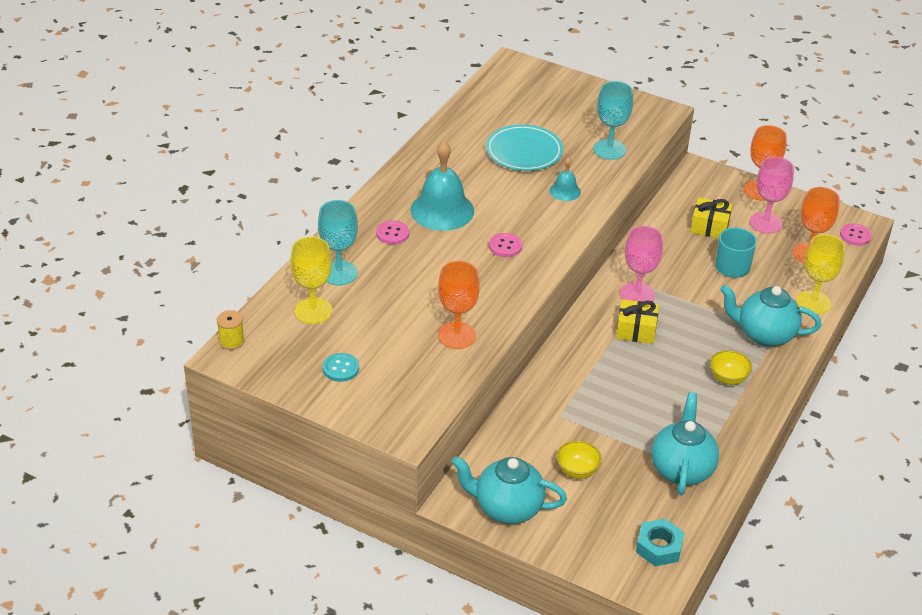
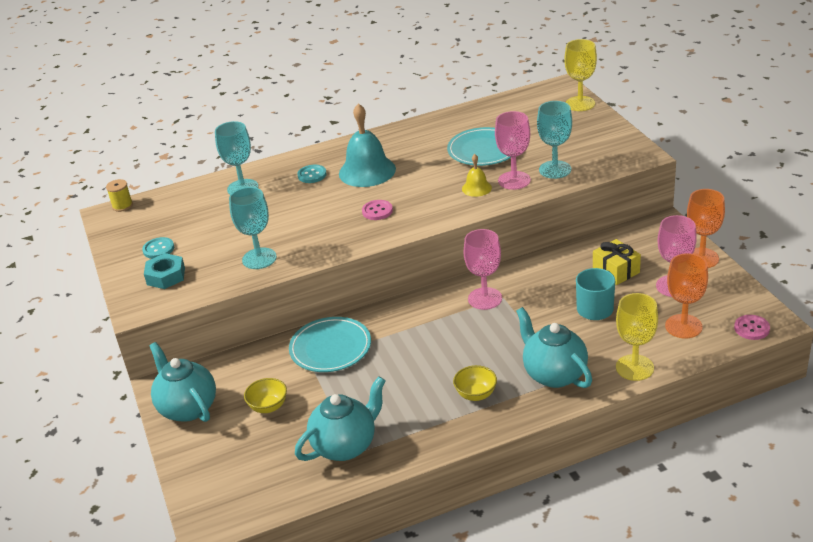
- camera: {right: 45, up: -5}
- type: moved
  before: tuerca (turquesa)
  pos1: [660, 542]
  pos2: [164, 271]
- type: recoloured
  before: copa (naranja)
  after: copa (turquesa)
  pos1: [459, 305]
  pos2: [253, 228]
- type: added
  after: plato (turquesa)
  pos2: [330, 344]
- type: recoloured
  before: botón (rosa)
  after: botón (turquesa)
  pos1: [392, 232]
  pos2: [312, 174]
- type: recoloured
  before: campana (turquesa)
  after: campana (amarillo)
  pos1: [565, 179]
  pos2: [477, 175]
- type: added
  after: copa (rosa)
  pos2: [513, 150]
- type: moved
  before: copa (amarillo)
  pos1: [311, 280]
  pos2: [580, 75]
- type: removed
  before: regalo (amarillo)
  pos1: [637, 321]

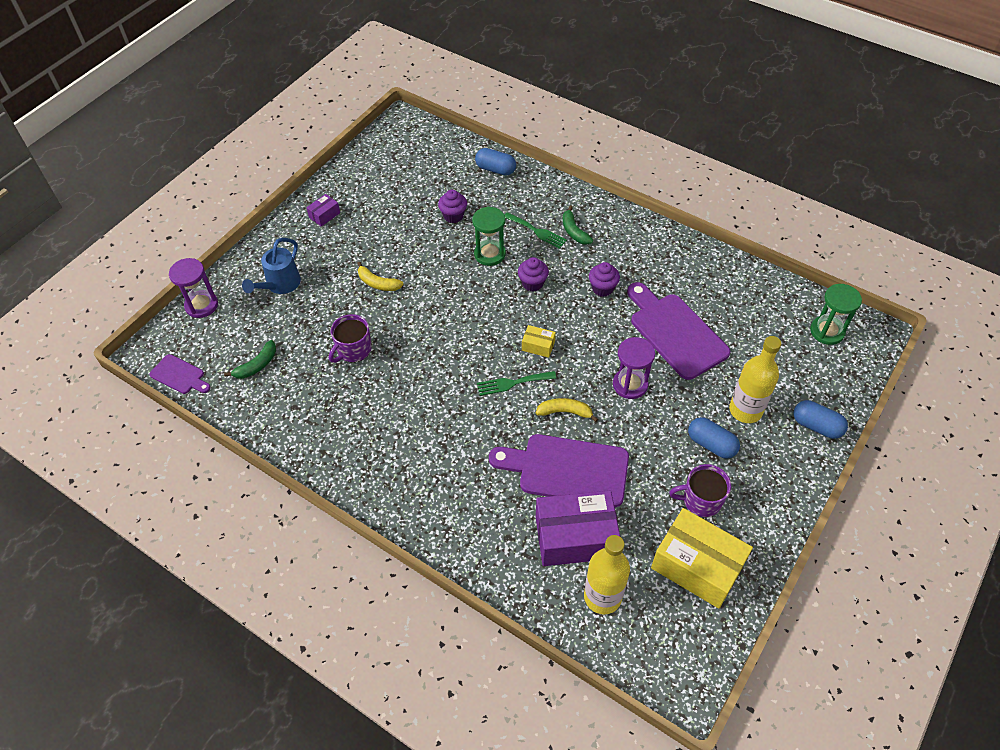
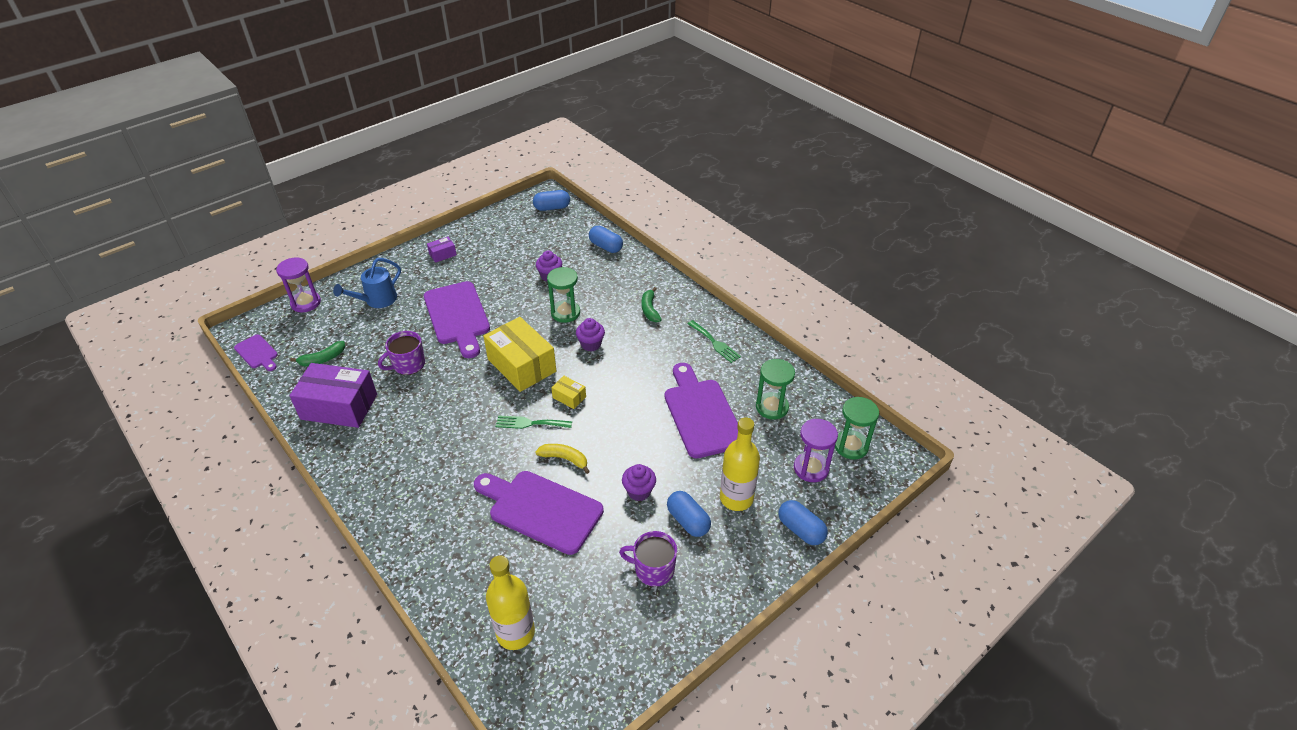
- camera: {right: 15, up: -10}
- type: moved
  before: caja (morado)
  pos1: [578, 528]
  pos2: [333, 395]
- type: replaced
  before: plátano (amarillo)
  after: tabla de cortar (morado)
  pos1: [380, 276]
  pos2: [457, 319]
- type: moved
  before: caja (amarillo)
  pos1: [702, 558]
  pos2: [519, 354]
- type: added
  after: cápsula (azul)
  pos2: [551, 200]
- type: moved
  before: magdalena (morado)
  pos1: [604, 279]
  pos2: [639, 482]
- type: moved
  before: tenedor (verde)
  pos1: [536, 230]
  pos2: [714, 341]
- type: added
  after: reloj de arena (verde)
  pos2: [775, 389]
- type: moved
  before: reloj de arena (morado)
  pos1: [634, 368]
  pos2: [816, 450]

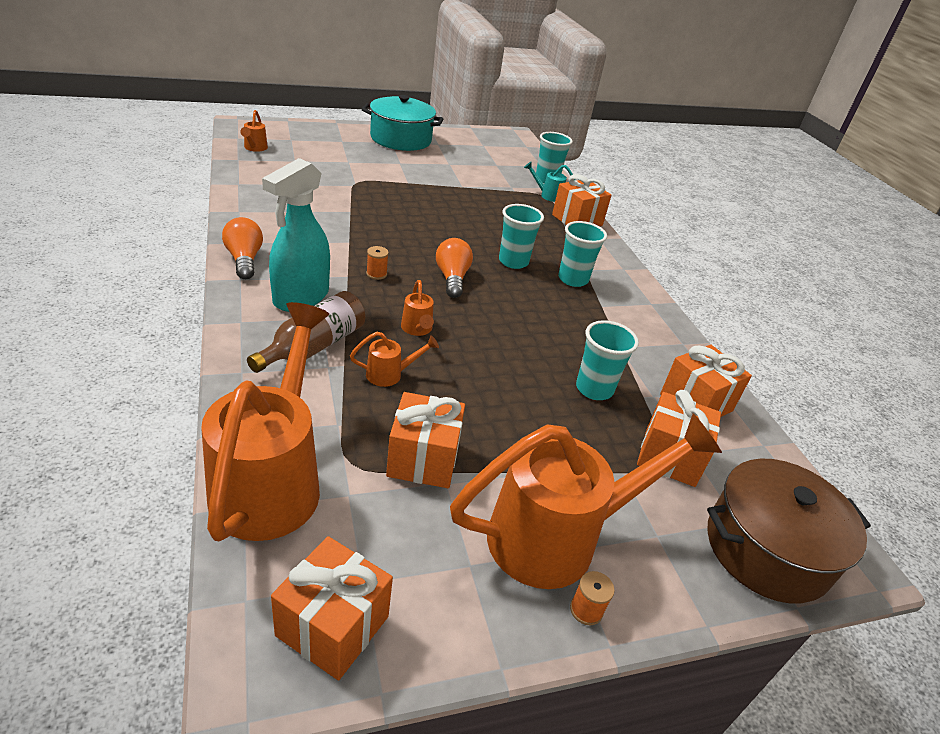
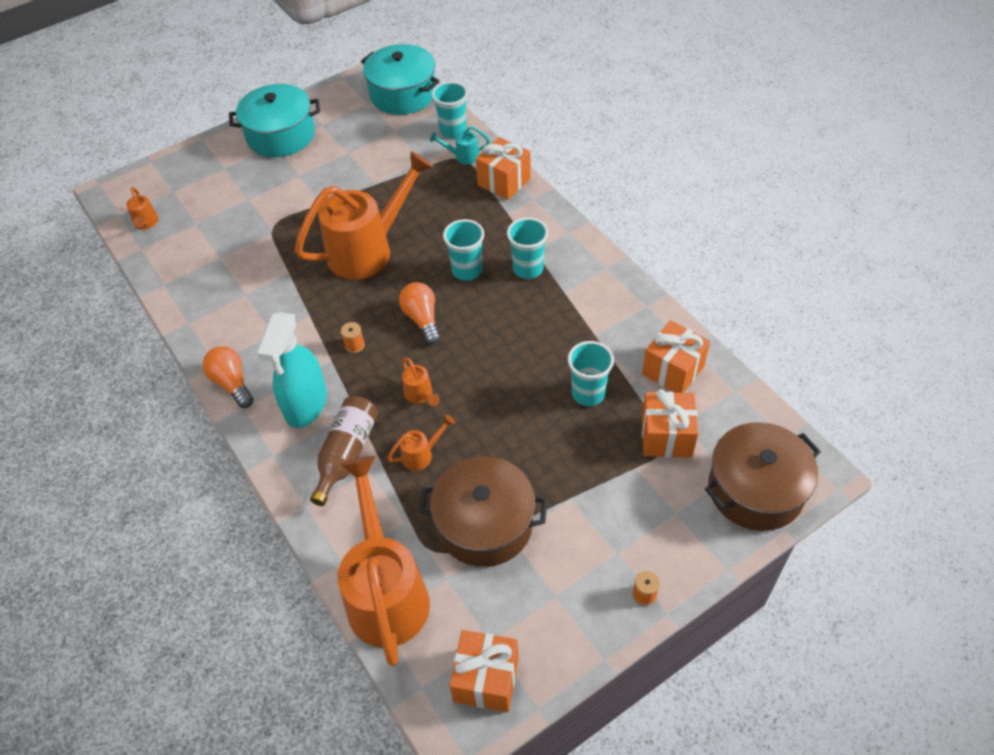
- camera: {right: -10, up: 15}
- type: moved
  before: regadera (naranja)
  pos1: [586, 501]
  pos2: [363, 215]
- type: added
  after: olla (turquesa)
  pos2: [400, 79]
- type: replaced
  before: regalo (naranja)
  after: olla (marrón)
  pos1: [425, 440]
  pos2: [483, 511]

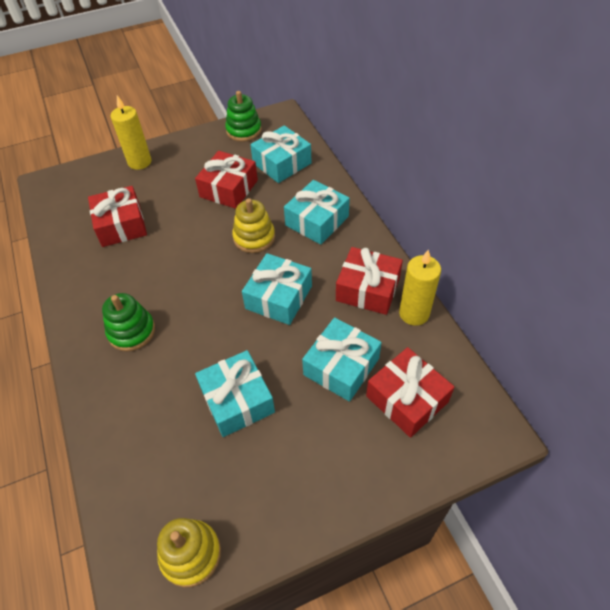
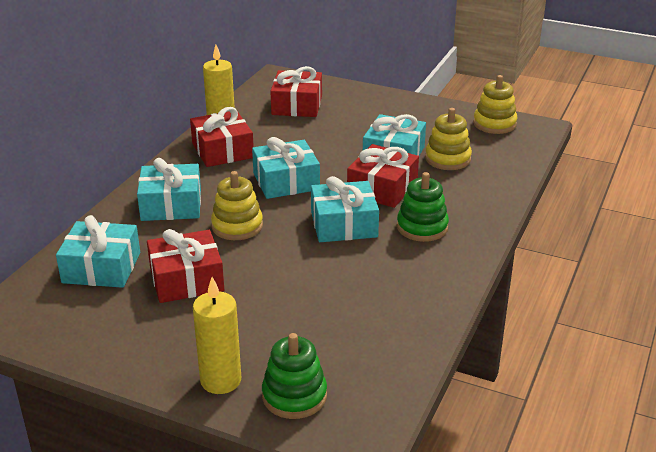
- camera: {right: -135, up: -20}
- type: moved
  before: juguete apilable (verde)
  pos1: [243, 116]
  pos2: [294, 376]
- type: moved
  before: regalo (turquesa)
  pos1: [342, 359]
  pos2: [345, 209]
- type: moved
  before: regalo (rojo)
  pos1: [117, 216]
  pos2: [383, 176]
- type: added
  after: juguete apilable (amarillo)
  pos2: [448, 139]

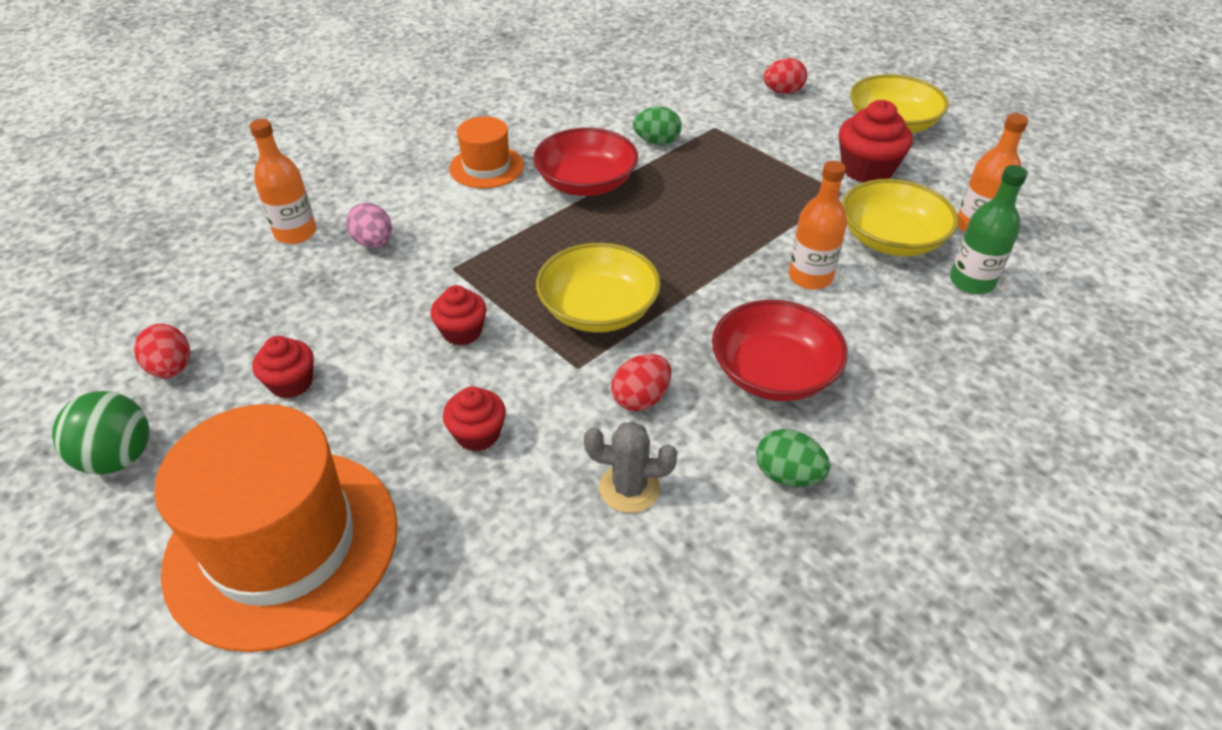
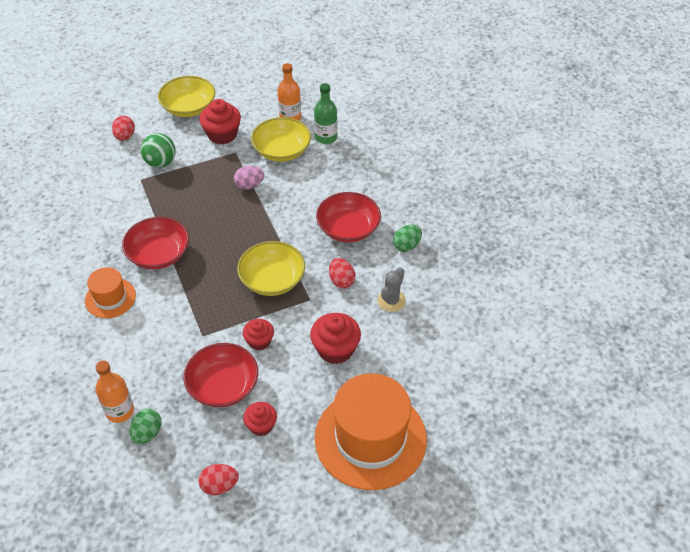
- camera: {right: -70, up: 5}
- type: moved
  before: huevo (verde)
  pos1: [657, 126]
  pos2: [146, 426]
- type: moved
  before: pelota (verde)
  pos1: [100, 433]
  pos2: [158, 150]
- type: added
  after: cuenco (rojo)
  pos2: [220, 375]
- type: moved
  before: huevo (rosa)
  pos1: [369, 225]
  pos2: [249, 178]
- type: resized
  before: magdalena (rojo)
  pos1: [474, 419]
  pos2: [335, 338]
  scale: 1.59
- type: removed
  before: botella (naranja)
  pos1: [818, 225]

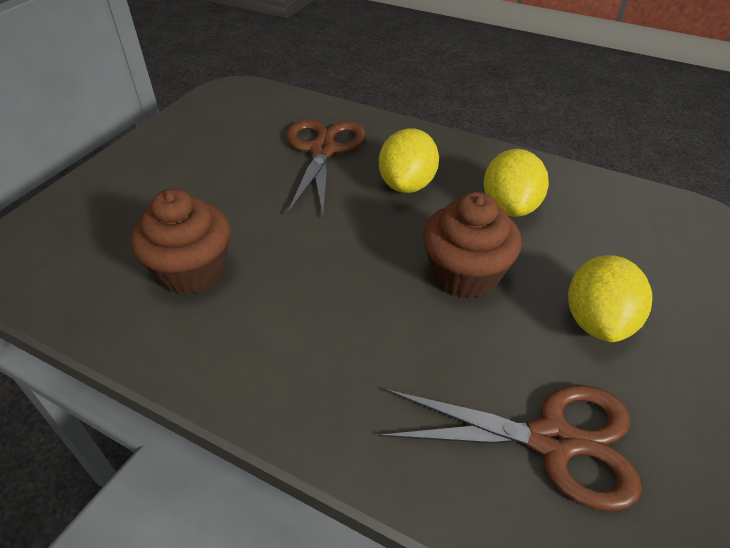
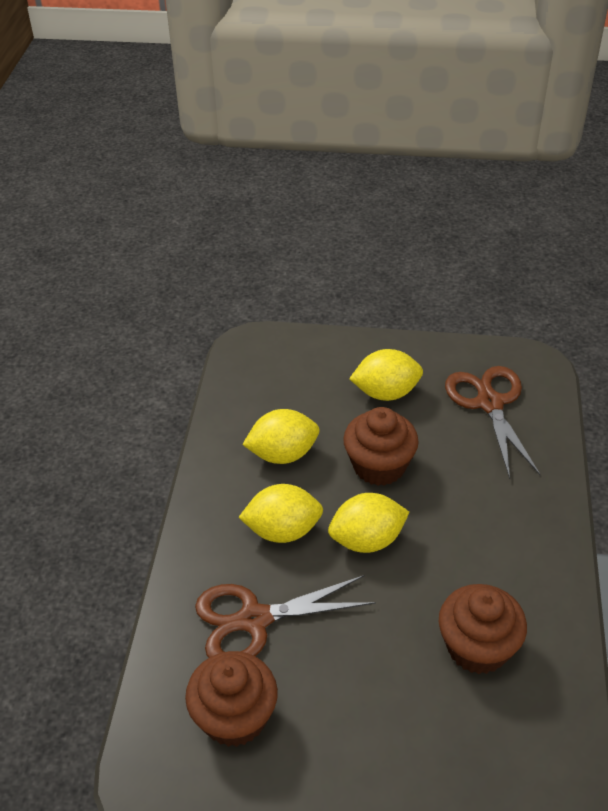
- camera: {right: -110, up: 0}
- type: added
  after: magdalena (marrón)
  pos2: [231, 699]
- type: added
  after: limón (amarillo)
  pos2: [368, 523]

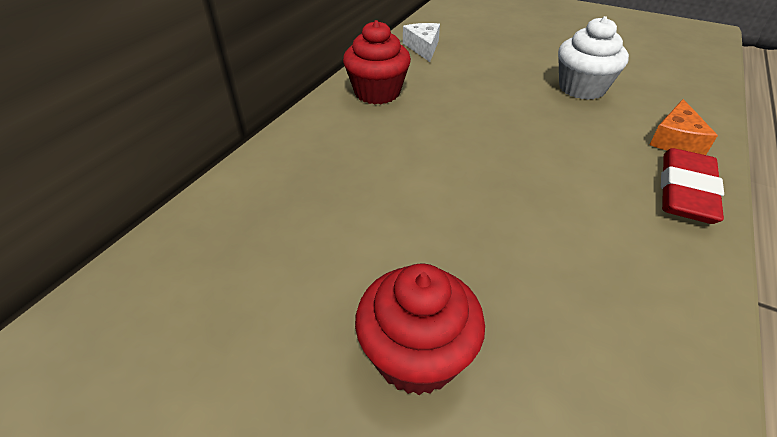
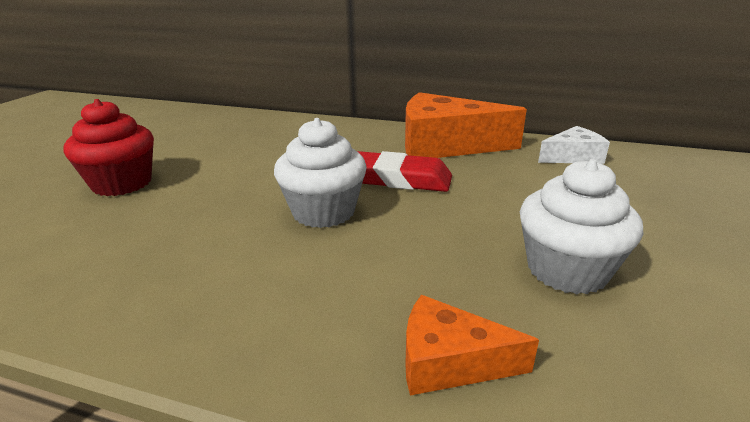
- camera: {right: 80, up: -15}
- type: added
  after: magdalena (blanco)
  pos2: [320, 173]
- type: moved
  before: goma de borrar (rojo)
  pos1: [692, 186]
  pos2: [404, 171]
- type: replaced
  before: magdalena (rojo)
  after: queso (naranja)
  pos1: [377, 62]
  pos2: [466, 125]

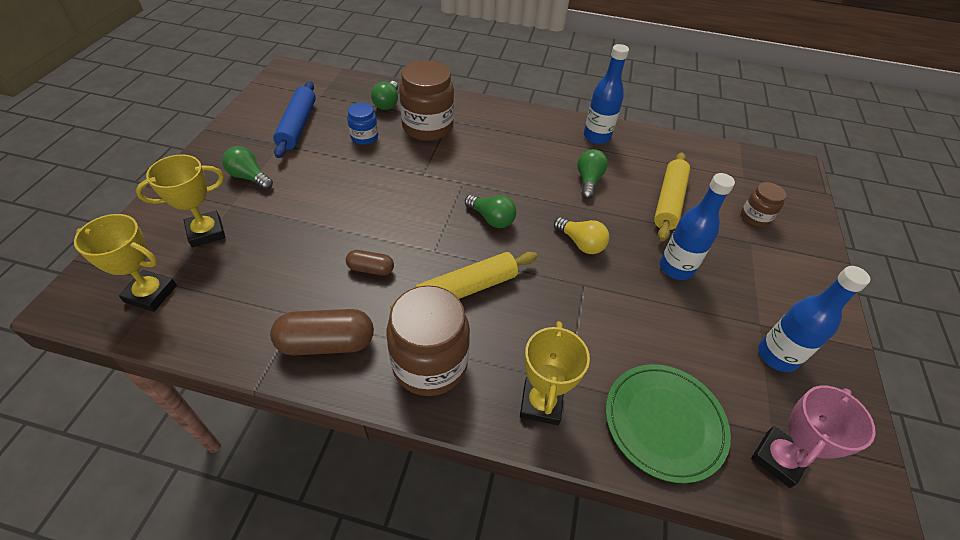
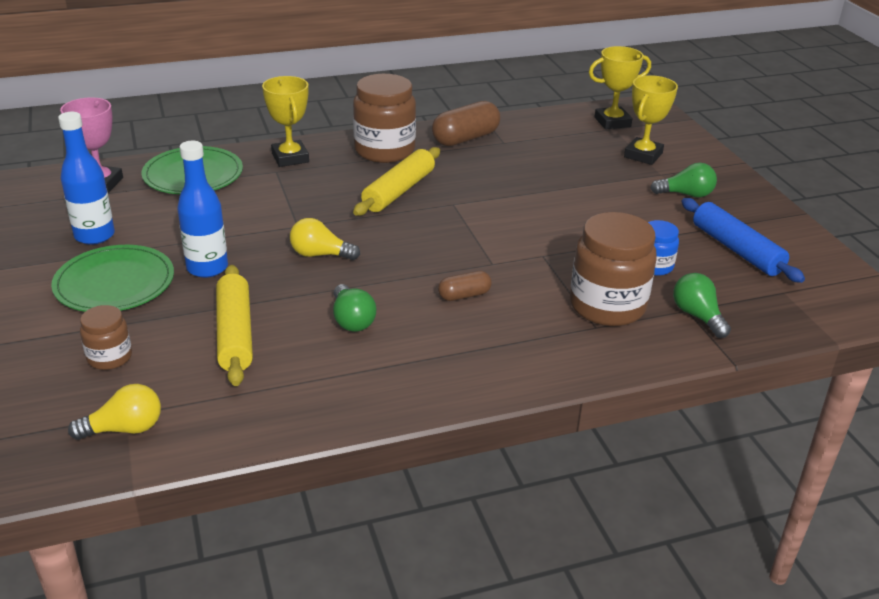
- camera: {right: 150, up: -15}
- type: added
  after: plato (verde)
  pos2: [112, 278]
- type: added
  after: bombilla (amarillo)
  pos2: [114, 412]
- type: moved
  before: cápsula (marrón)
  pos1: [370, 262]
  pos2: [465, 286]
- type: removed
  before: bombilla (verde)
  pos1: [490, 211]
- type: removed
  before: botella (azul)
  pos1: [606, 94]

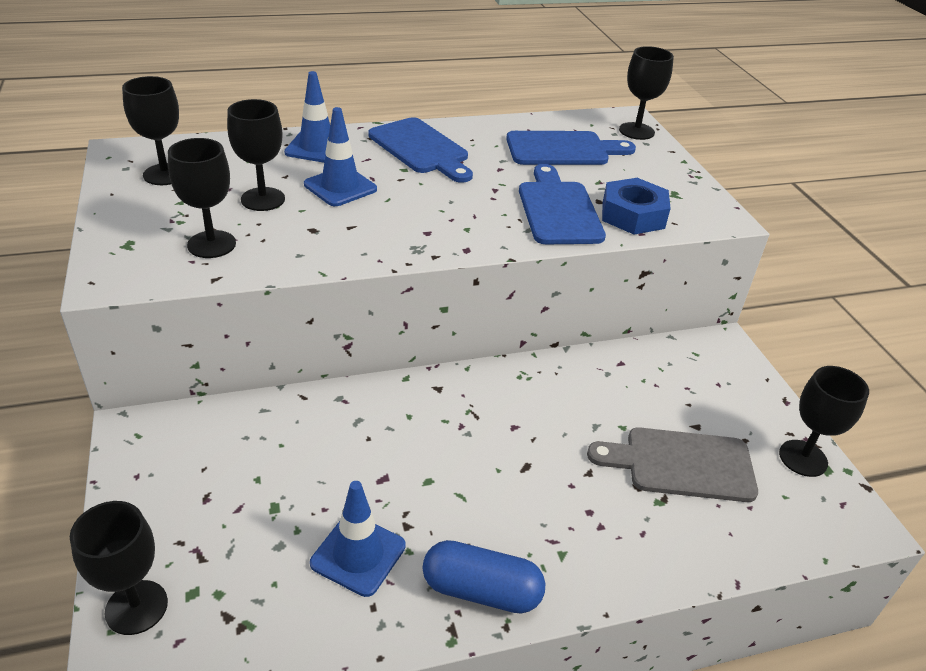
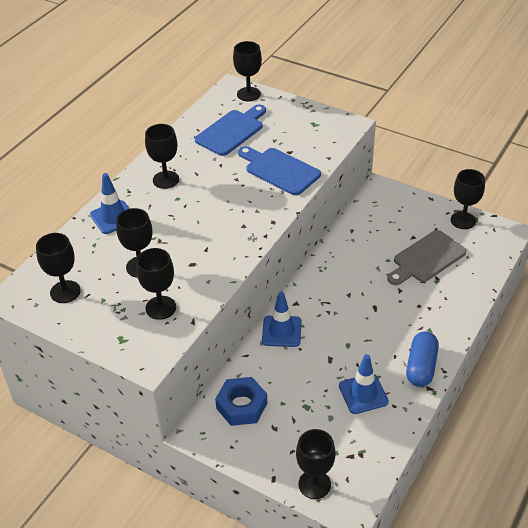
- camera: {right: -40, up: 5}
- type: replaced
  before: tabla de cortar (azul)
  after: copa (negro)
  pos1: [420, 150]
  pos2: [162, 156]
- type: moved
  before: tuerca (azul)
  pos1: [636, 206]
  pos2: [241, 401]
- type: moved
  before: cono de tráfico (azul)
  pos1: [340, 156]
  pos2: [281, 319]
- type: turned
  before: cápsula (azul)
  pos1: [484, 577]
  pos2: [422, 359]
  turn: -45

